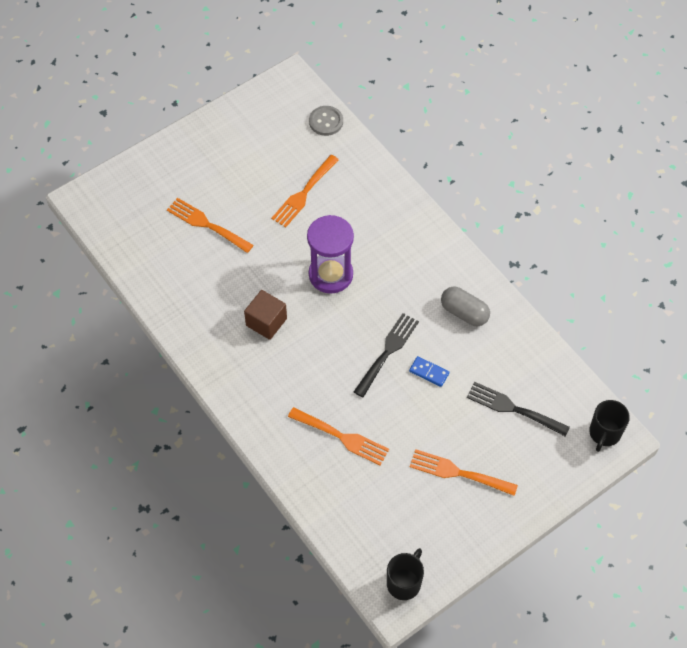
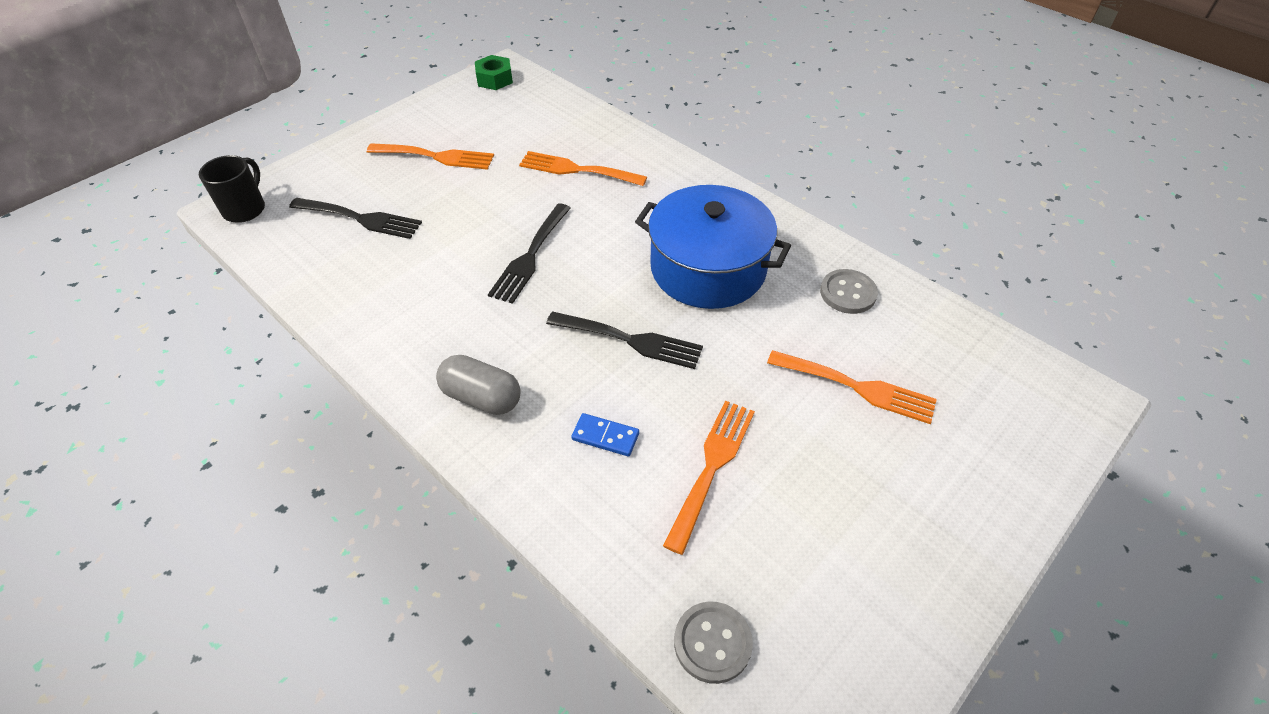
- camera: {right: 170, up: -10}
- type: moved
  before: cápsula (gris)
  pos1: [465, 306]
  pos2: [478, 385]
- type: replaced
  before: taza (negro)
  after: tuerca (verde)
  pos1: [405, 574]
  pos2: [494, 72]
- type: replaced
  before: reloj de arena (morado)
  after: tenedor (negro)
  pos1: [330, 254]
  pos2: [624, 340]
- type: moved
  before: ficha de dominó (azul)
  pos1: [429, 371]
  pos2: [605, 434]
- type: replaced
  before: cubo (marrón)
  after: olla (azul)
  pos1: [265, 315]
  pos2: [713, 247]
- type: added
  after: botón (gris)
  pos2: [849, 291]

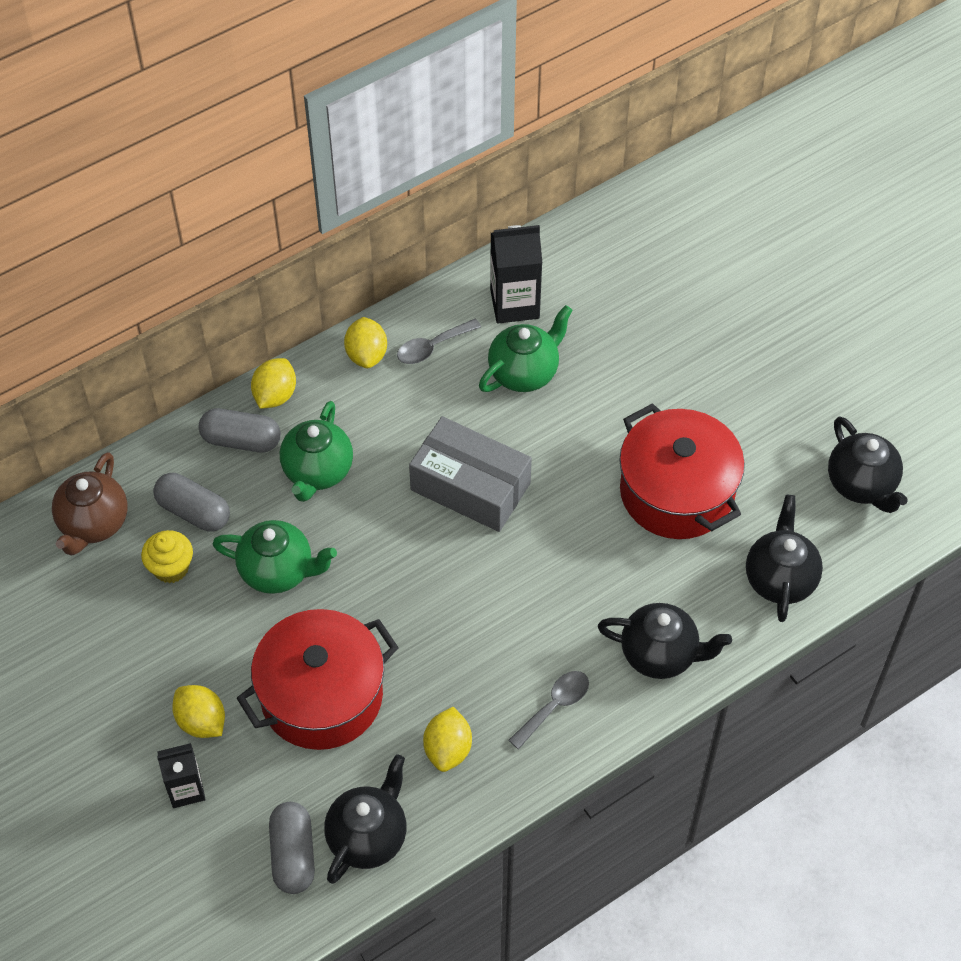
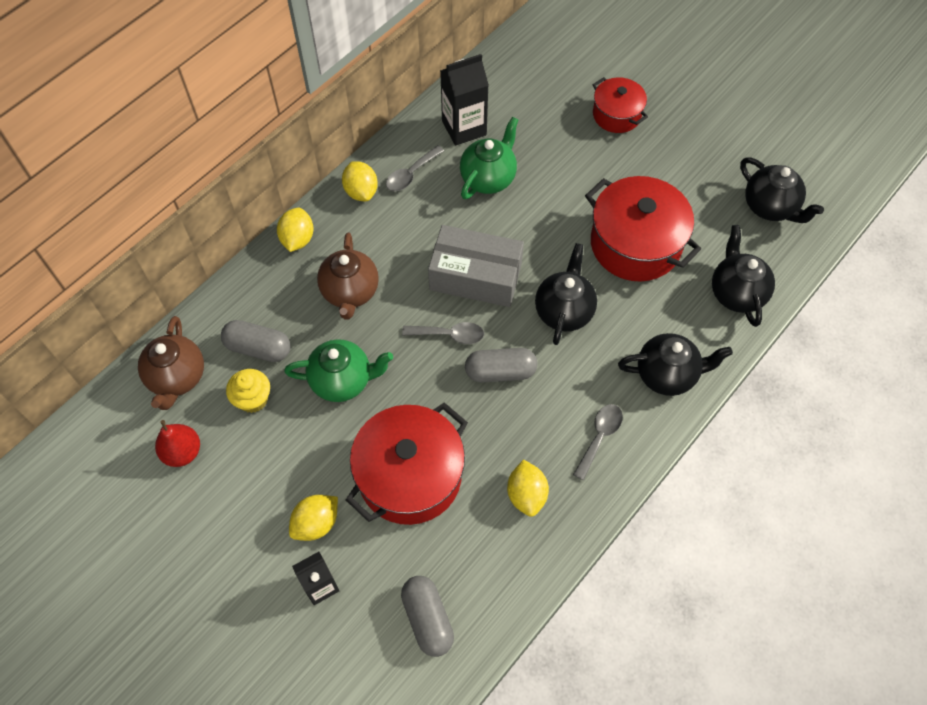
- camera: {right: -15, up: 5}
- type: added
  after: pera (rojo)
  pos2: [177, 443]
- type: turned
  before: limón (amarillo)
  pos1: [198, 711]
  pos2: [313, 518]
  turn: -75
- type: recoloured
  before: tetera (verde)
  after: tetera (marrón)
  pos1: [316, 451]
  pos2: [348, 276]
- type: added
  after: cuchara (gris)
  pos2: [443, 333]
- type: moved
  before: cápsula (gris)
  pos1: [240, 430]
  pos2: [501, 365]
- type: moved
  before: tetera (negro)
  pos1: [365, 819]
  pos2: [566, 294]
- type: added
  after: olla (rojo)
  pos2: [620, 105]

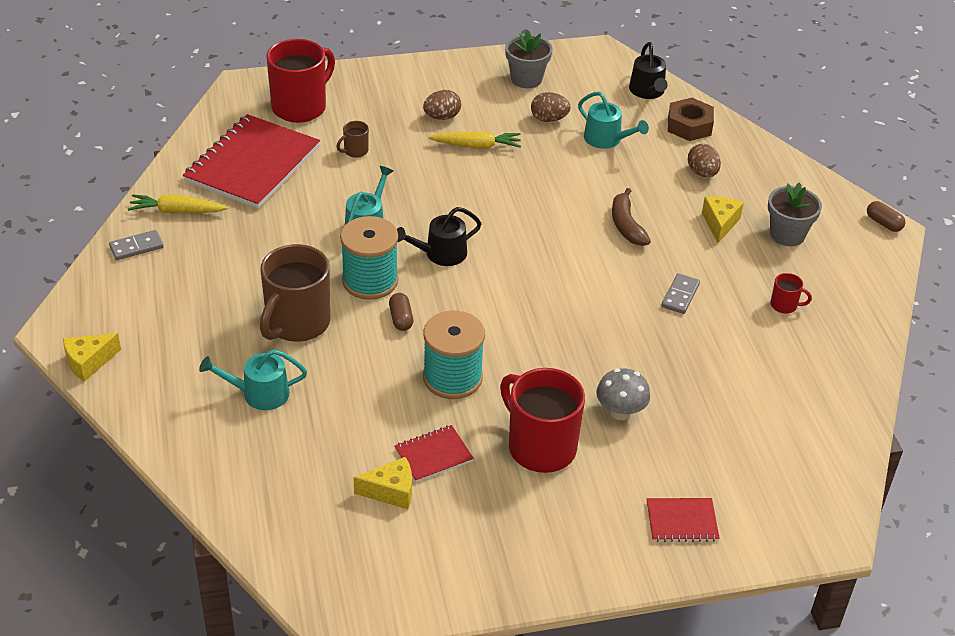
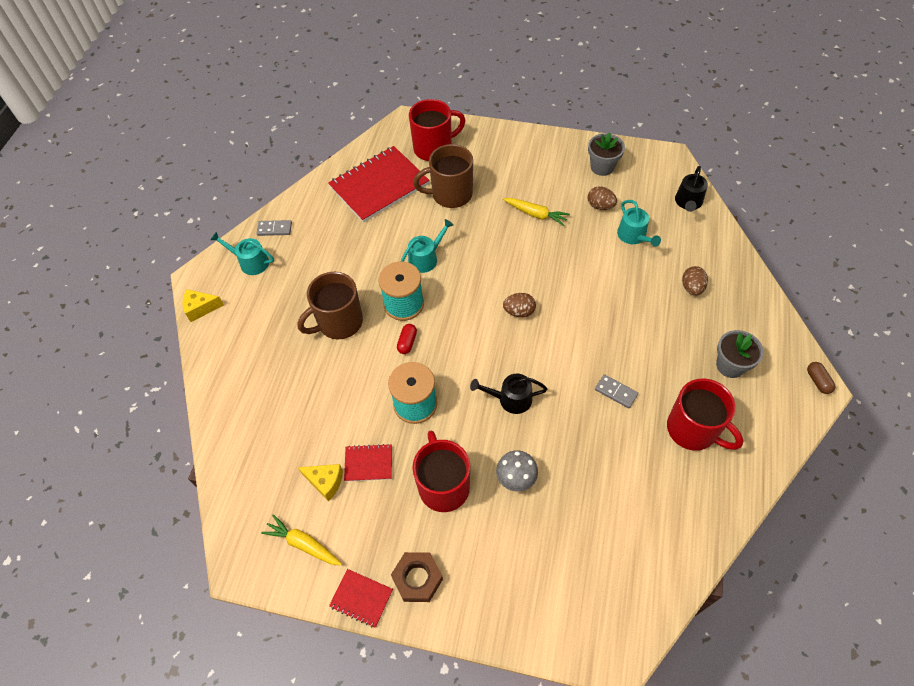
- camera: {right: 30, up: 15}
- type: moved
  before: regadera (turquesa)
  pos1: [253, 379]
  pos2: [242, 253]
- type: moved
  before: zanahoria (amarillo)
  pos1: [178, 203]
  pos2: [301, 540]
- type: moved
  before: cuaderno (rojo)
  pos1: [683, 520]
  pos2: [361, 598]
- type: moved
  before: tuerca (marrón)
  pos1: [691, 119]
  pos2: [417, 577]
- type: recoloured
  before: cápsula (marrón)
  after: cápsula (rojo)
  pos1: [401, 312]
  pos2: [407, 339]
- type: resized
  before: taza (marrón)
  pos1: [352, 139]
  pos2: [443, 176]
  scale: 2.32
- type: moved
  before: regadera (negro)
  pos1: [439, 236]
  pos2: [509, 394]
- type: moved
  before: huevo (marrón)
  pos1: [442, 105]
  pos2: [519, 305]
- type: turned
  before: ficha de dominó (gris)
  pos1: [681, 293]
  pos2: [616, 391]
  turn: 75
- type: resized
  before: taza (rojo)
  pos1: [791, 293]
  pos2: [705, 415]
  scale: 2.32
- type: removed
  before: plátano (marrón)
  pos1: [631, 217]
- type: removed
  before: queso (amarillo)
  pos1: [723, 219]

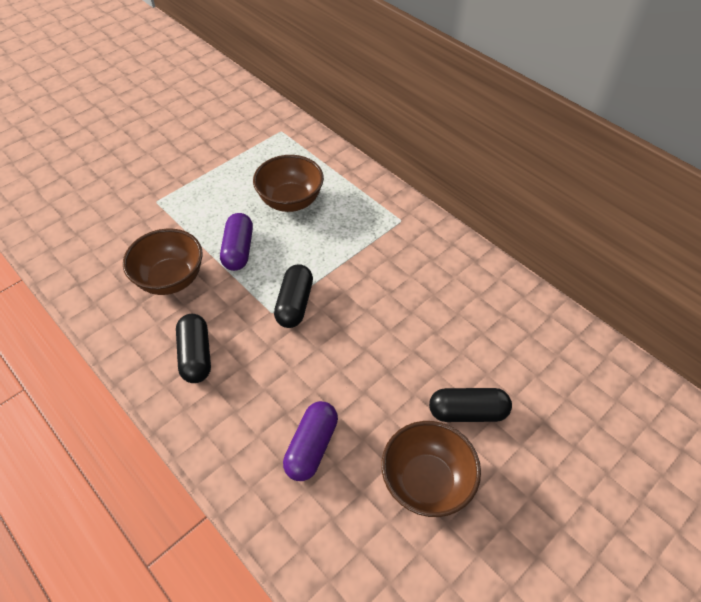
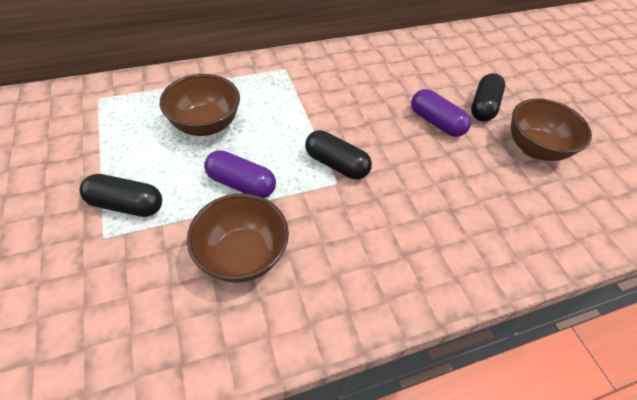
- camera: {right: -70, up: 0}
- type: moved
  before: cápsula (negro)
  pos1: [193, 348]
  pos2: [120, 195]
- type: moved
  before: cápsula (morado)
  pos1: [310, 441]
  pos2: [441, 113]

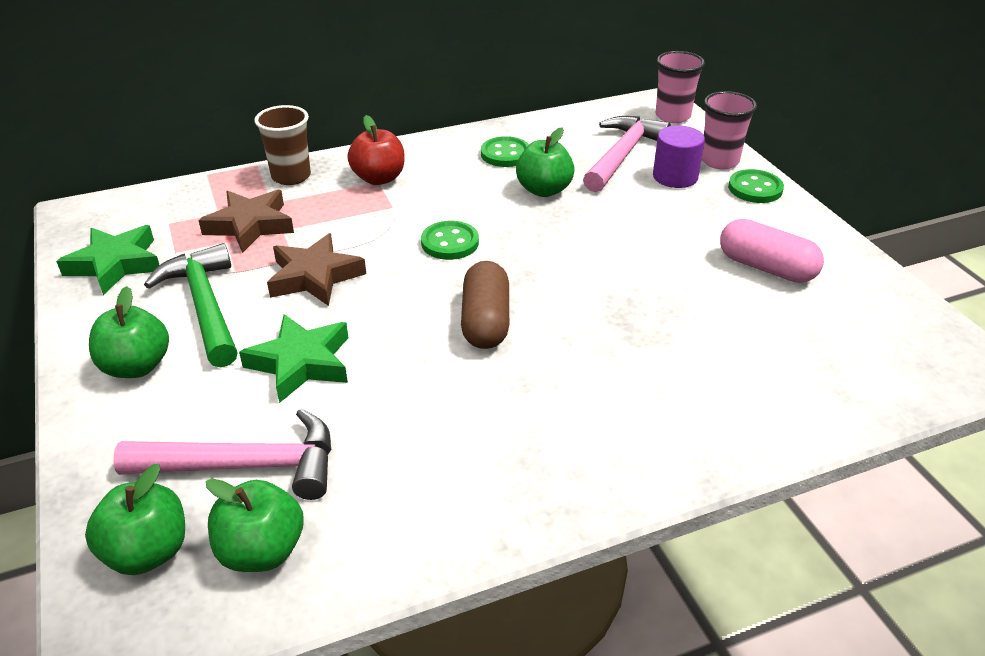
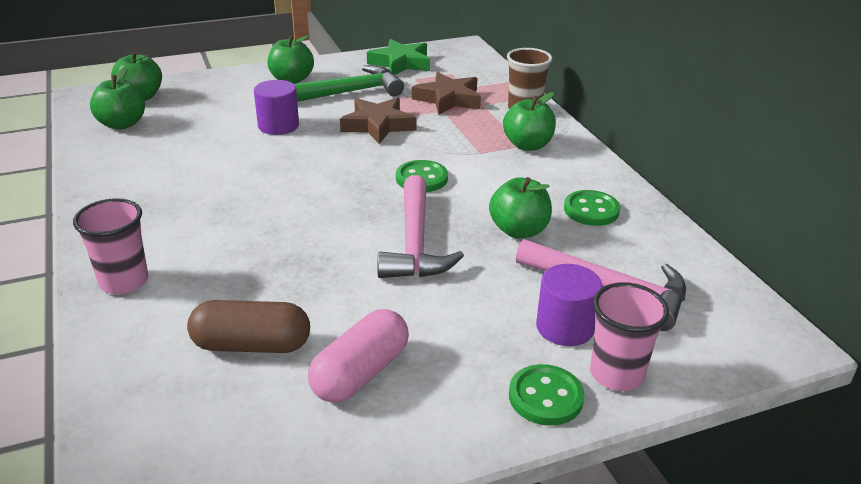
- camera: {right: 90, up: -5}
- type: moved
  before: vaso (rosa)
  pos1: [680, 87]
  pos2: [110, 246]
- type: moved
  before: cápsula (marrón)
  pos1: [485, 305]
  pos2: [248, 326]
- type: replaced
  before: estrella (verde)
  after: cilindro (morado)
  pos1: [293, 358]
  pos2: [276, 107]
- type: moved
  before: martillo (rosa)
  pos1: [222, 454]
  pos2: [420, 226]
- type: recoloured
  before: manzana (rojo)
  after: manzana (verde)
  pos1: [376, 150]
  pos2: [529, 121]

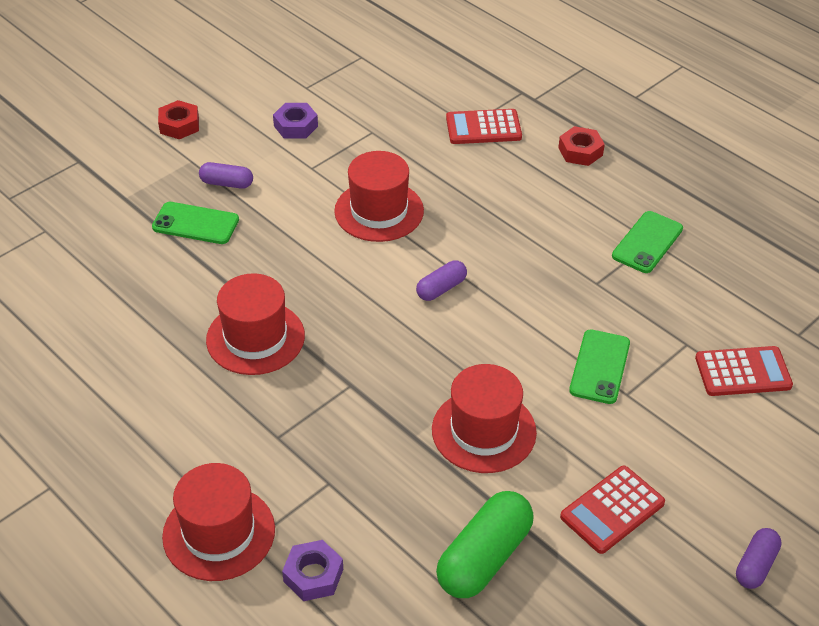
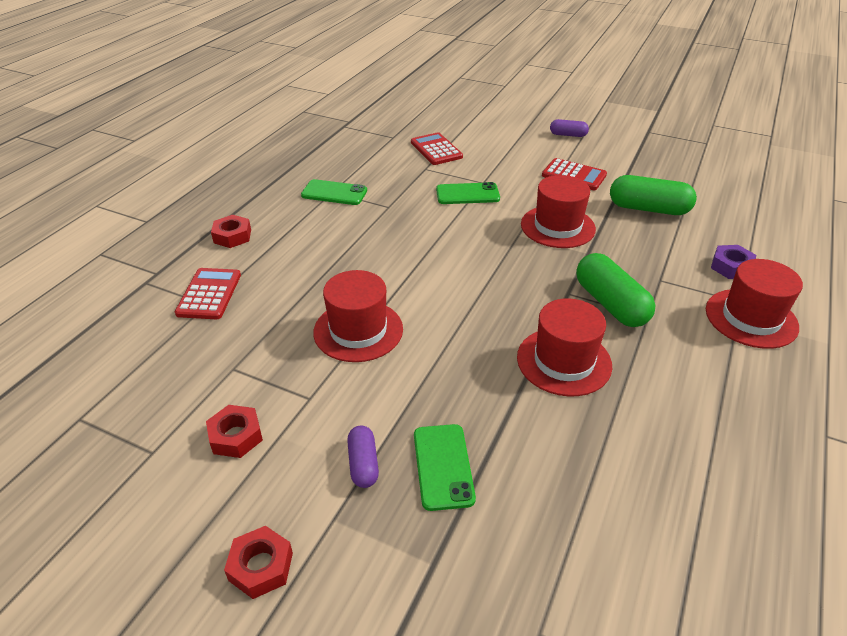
- camera: {right: -110, up: -5}
- type: turned
  before: calculadora (rojo)
  pos1: [484, 126]
  pos2: [208, 293]
  turn: -150
- type: recoloured
  before: tuerca (morado)
  after: tuerca (rojo)
  pos1: [295, 121]
  pos2: [234, 431]
- type: added
  after: cápsula (verde)
  pos2: [616, 290]
- type: removed
  before: cápsula (morado)
  pos1: [441, 280]

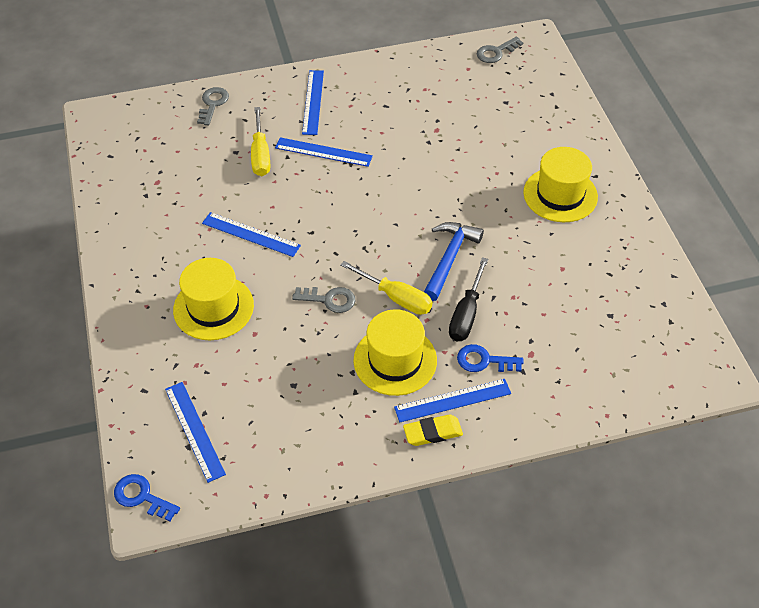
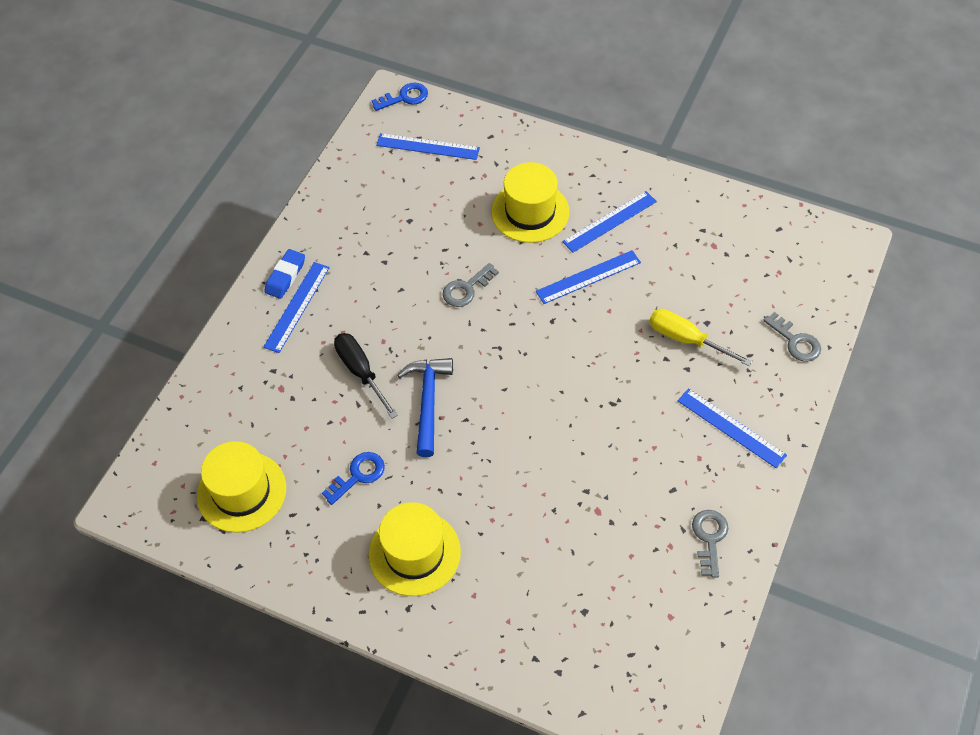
- camera: {right: 130, up: 5}
- type: moved
  before: sombrero (amarillo)
  pos1: [395, 352]
  pos2: [241, 487]
- type: recoloured
  before: goma de borrar (amarillo)
  after: goma de borrar (azul)
  pos1: [433, 430]
  pos2: [284, 274]
- type: moved
  before: llave (azul)
  pos1: [490, 358]
  pos2: [353, 478]
- type: turned
  before: martillo (azul)
  pos1: [454, 261]
  pos2: [425, 407]
  turn: -150
- type: moved
  before: regla (azul)
  pos1: [324, 152]
  pos2: [609, 222]
- type: moved
  before: llave (gris)
  pos1: [500, 49]
  pos2: [710, 544]
- type: removed
  before: destornillador (amarillo)
  pos1: [386, 288]

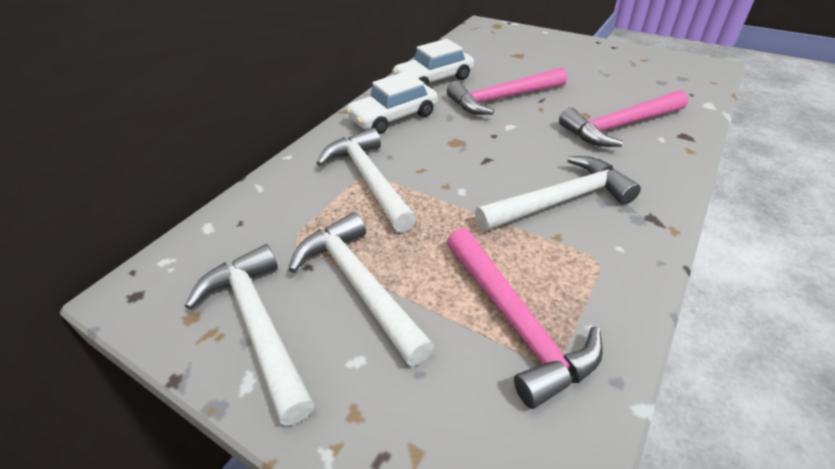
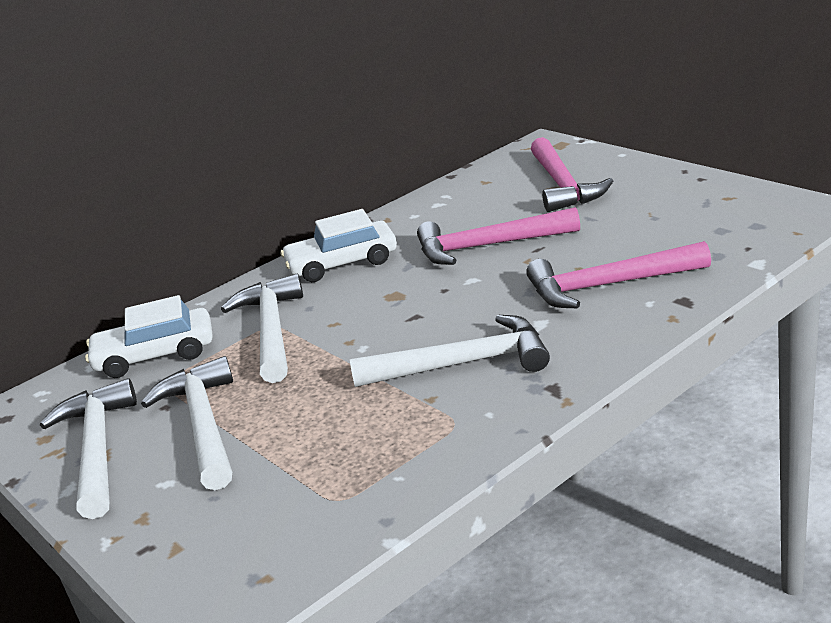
- camera: {right: 20, up: -15}
- type: moved
  before: coche (blanco)
  pos1: [433, 63]
  pos2: [149, 336]
- type: moved
  before: martillo (rosa)
  pos1: [524, 318]
  pos2: [572, 174]

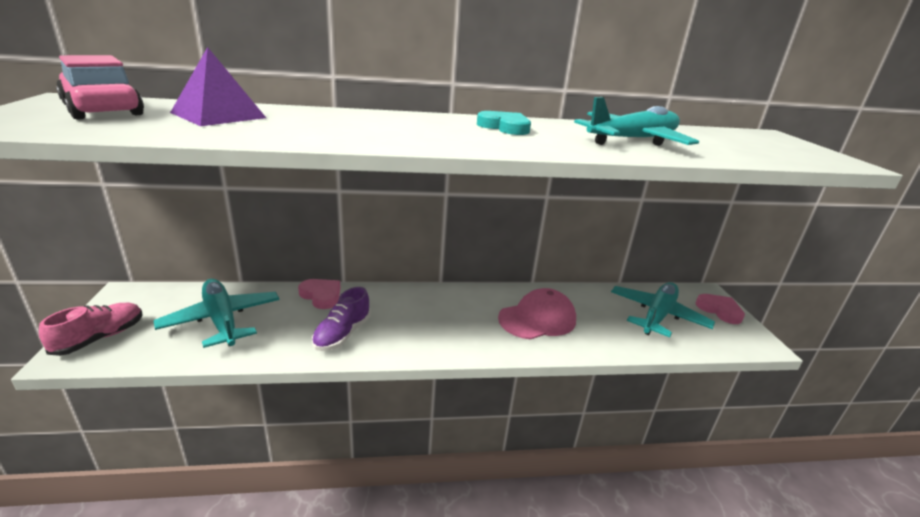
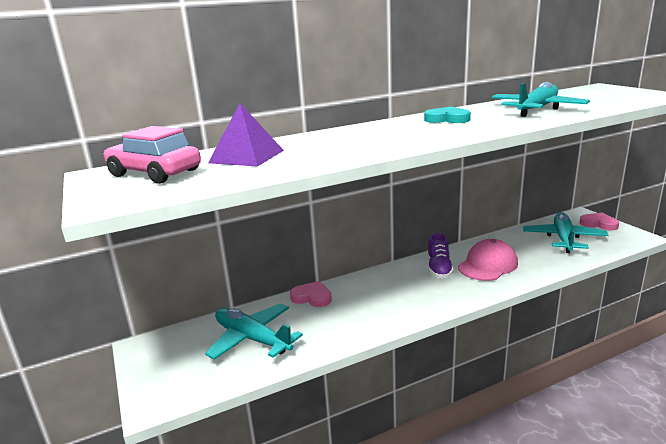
- camera: {right: -15, up: -5}
- type: moved
  before: zapato (morado)
  pos1: [341, 319]
  pos2: [440, 255]
- type: removed
  before: zapato (rosa)
  pos1: [91, 329]

